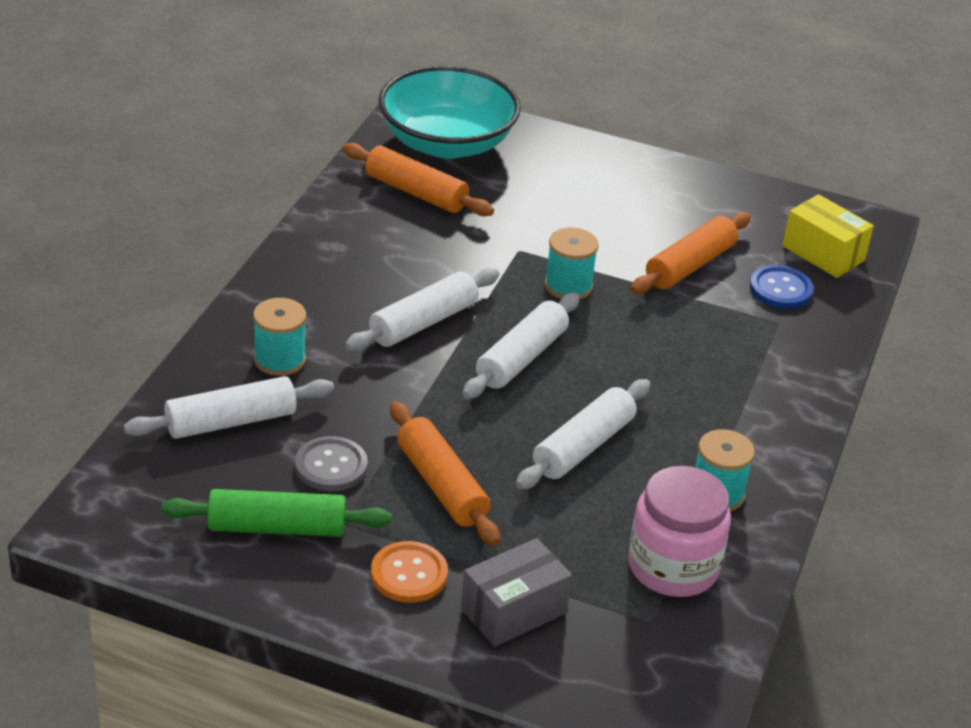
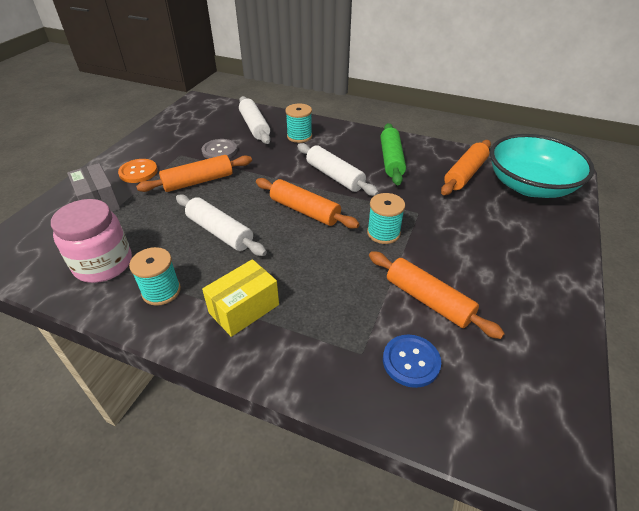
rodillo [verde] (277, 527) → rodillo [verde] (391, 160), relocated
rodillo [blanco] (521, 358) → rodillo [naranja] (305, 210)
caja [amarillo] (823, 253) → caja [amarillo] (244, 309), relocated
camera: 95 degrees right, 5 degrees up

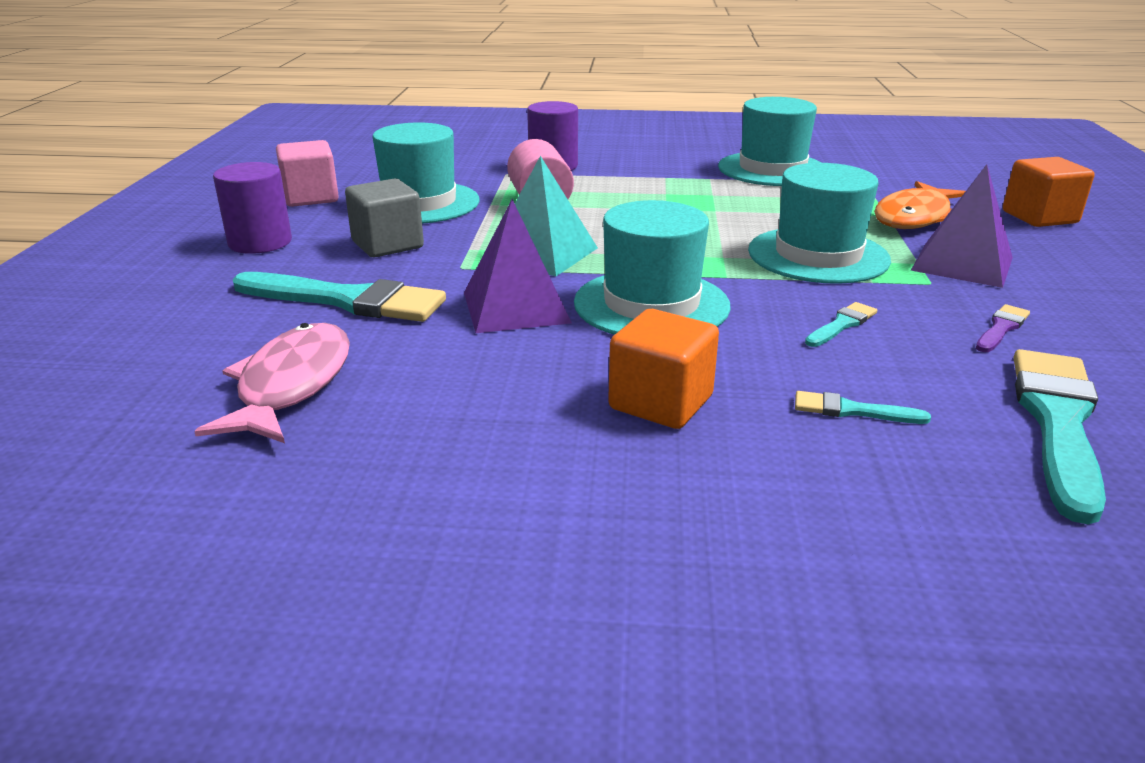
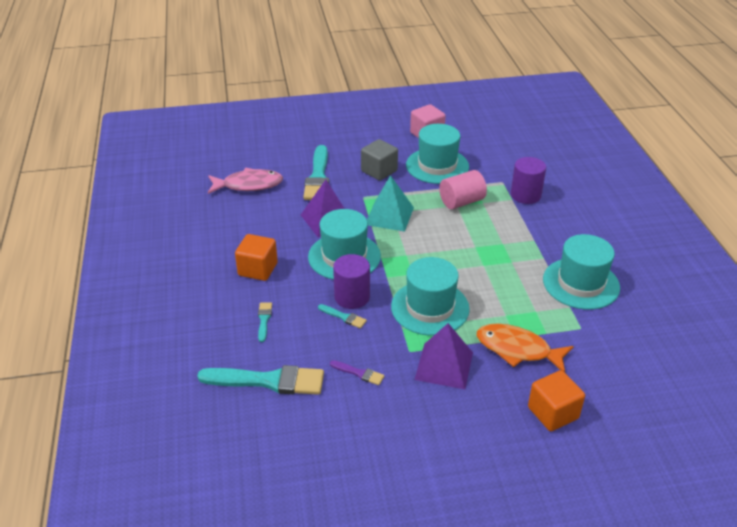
cilindro [morado] (260, 242) → cilindro [morado] (352, 297), relocated
camera: 75 degrees right, 10 degrees up

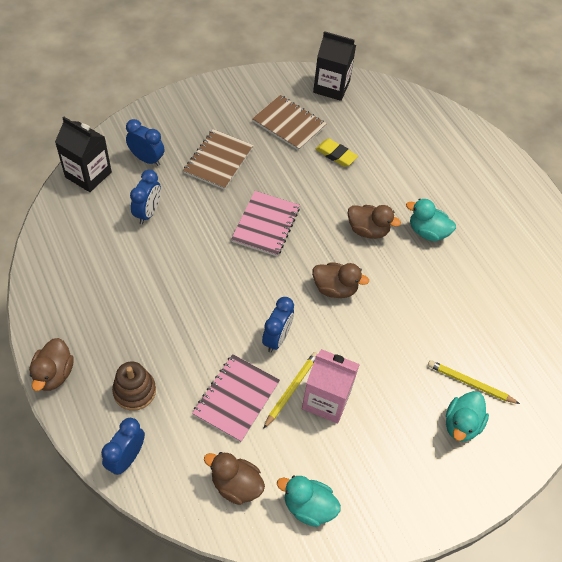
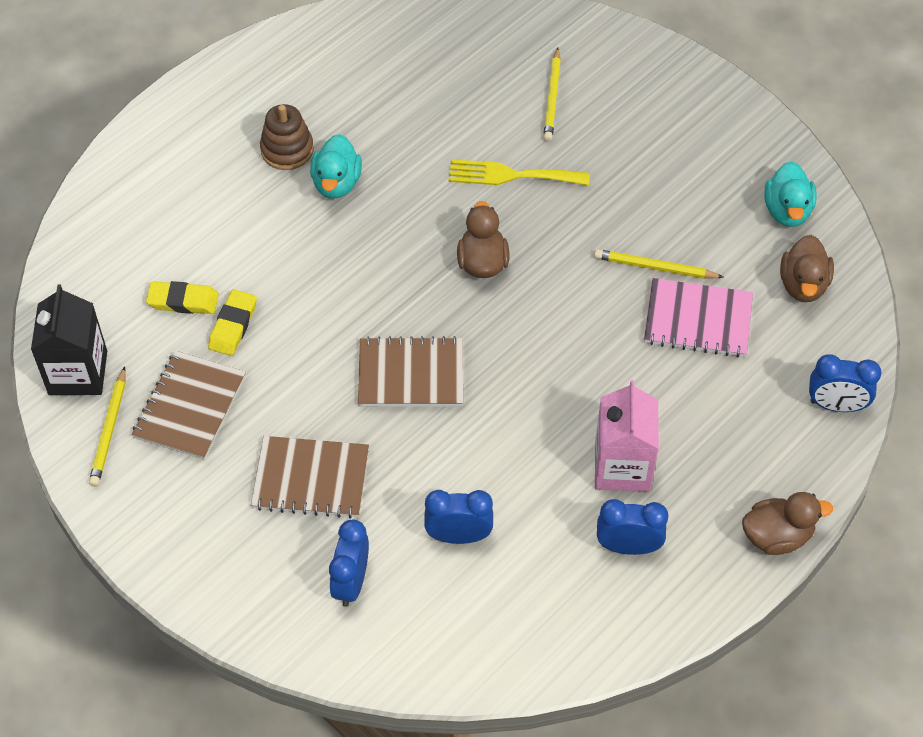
cartón de leche [negro] (88, 174) → -
juguete apilable [marrón] (134, 391) → juguete apilable [marrón] (287, 150), relocated
cuaderno [rosa] (265, 225) → cuaderno [marrón] (411, 374)
despertador [azul] (277, 338) → despertador [azul] (628, 546), relocated
cartón de leche [rosa] (326, 399) → cartón de leche [rosa] (622, 466), relocated
pato [marrón] (368, 230) → -
pato [turquesa] (461, 424) → -
- → lápiz [amarillo] (109, 430)
- → goma de borrar [amarillo] (183, 301)
- → tenedor [amarillo] (511, 175)
camera: 105 degrees left, 0 degrees up

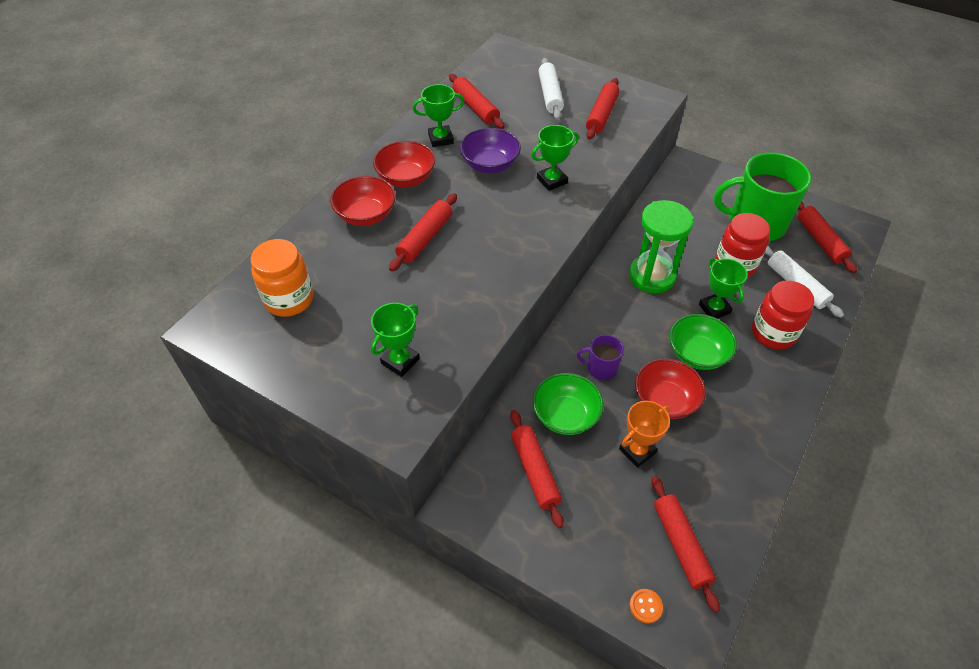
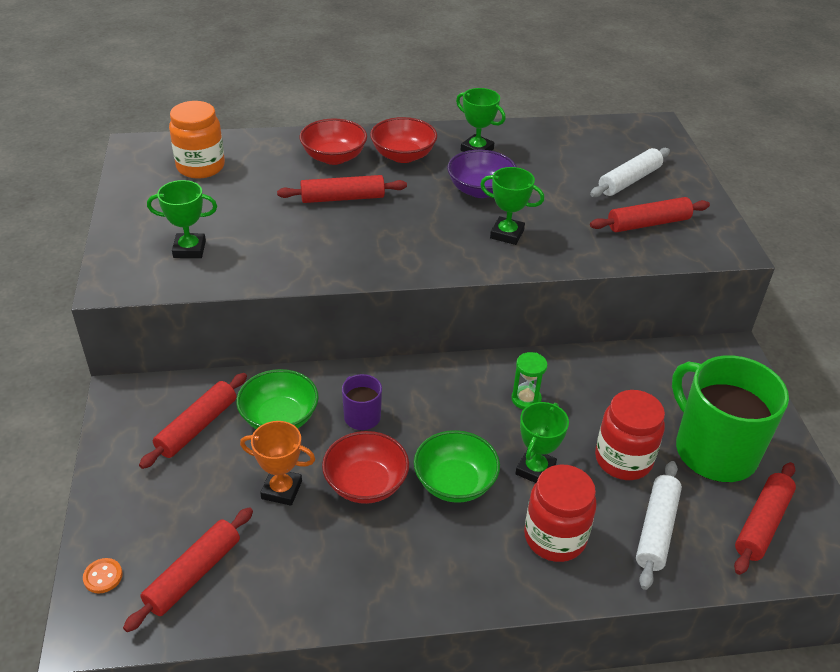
rodillo [rojo] (475, 108) → -
reloj de arena [verde] (652, 276) → reloj de arena [verde] (526, 399), x0.49
camera: 50 degrees right, 10 degrees down

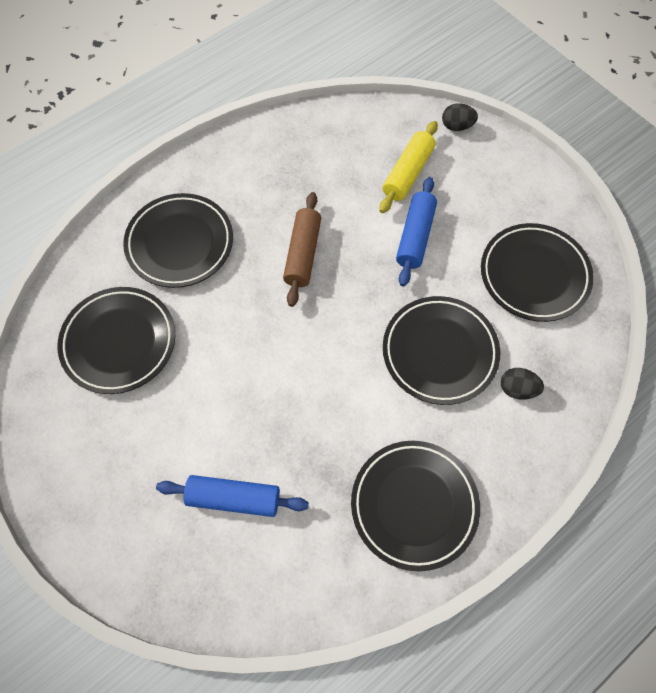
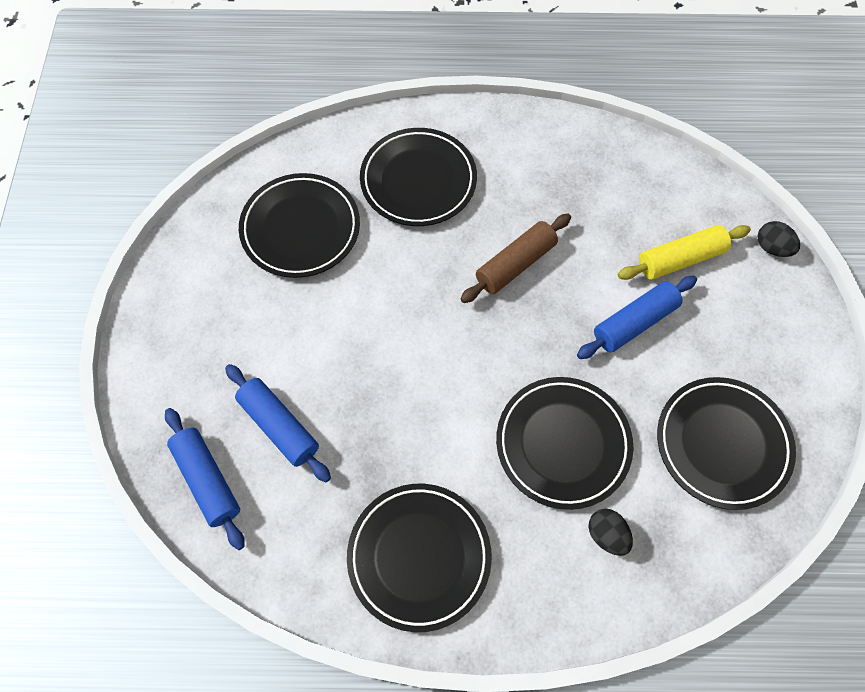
- → rodillo [azul] (207, 480)
camera: 40 degrees right, 0 degrees up

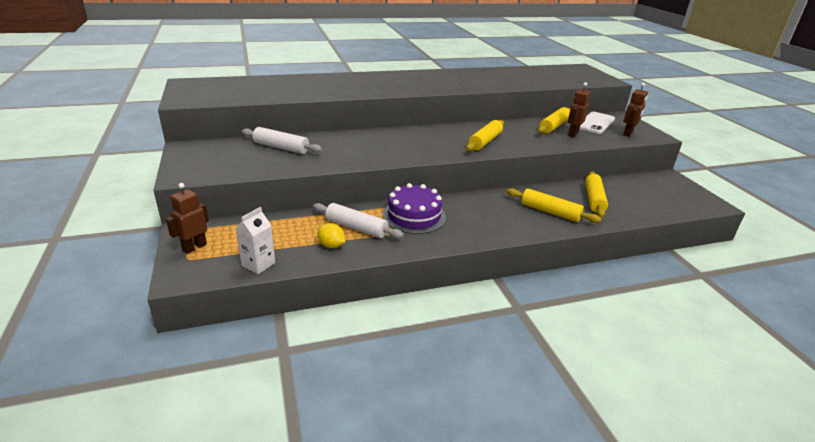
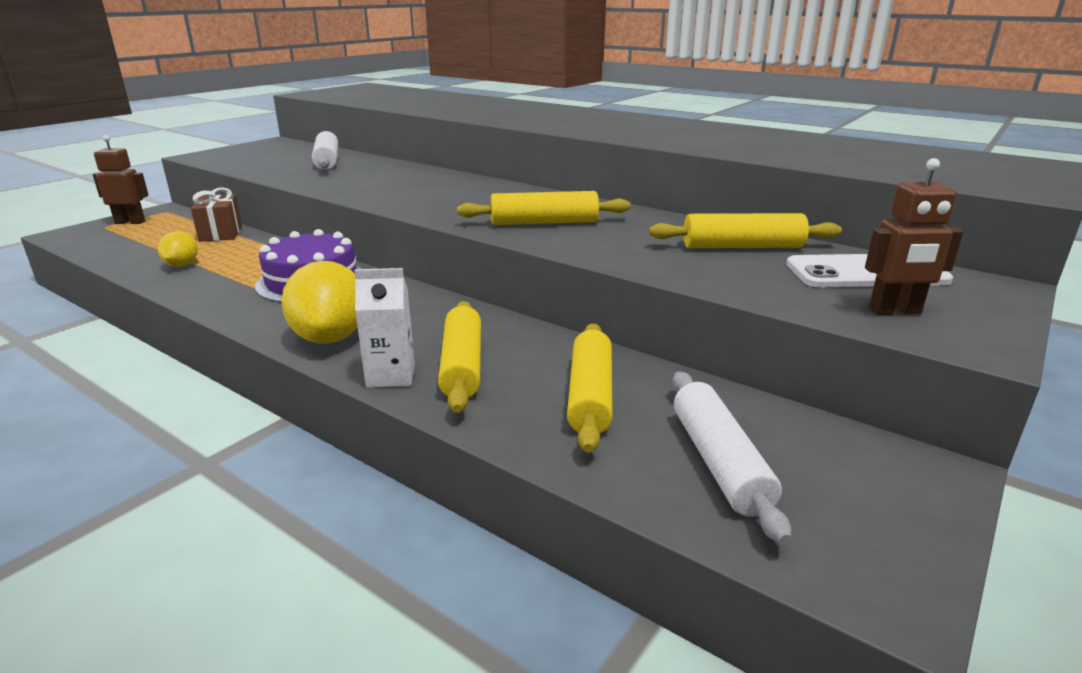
cartón de leche [blanco] (258, 264) → cartón de leche [blanco] (391, 376), relocated
rodillo [blanco] (356, 228) → rodillo [blanco] (719, 462), relocated
robot [marrón] (572, 134) → -
rodillo [amarillo] (593, 199) → rodillo [amarillo] (590, 396), 60 degrees counterclockwise
- → regalo [marrón] (221, 234)
- → limón [amarillo] (330, 337)
camera: 55 degrees right, 5 degrees down

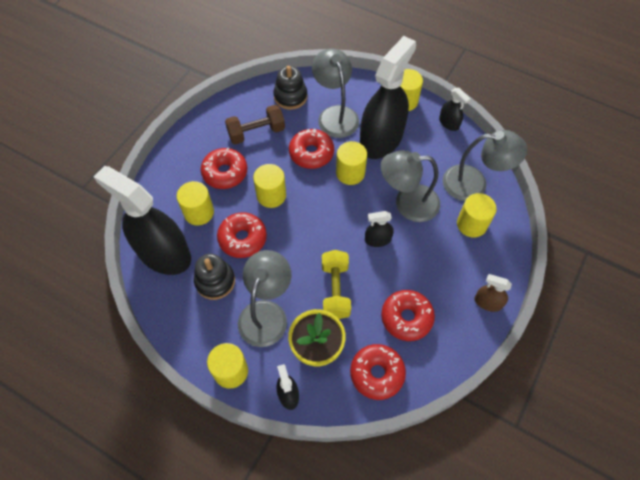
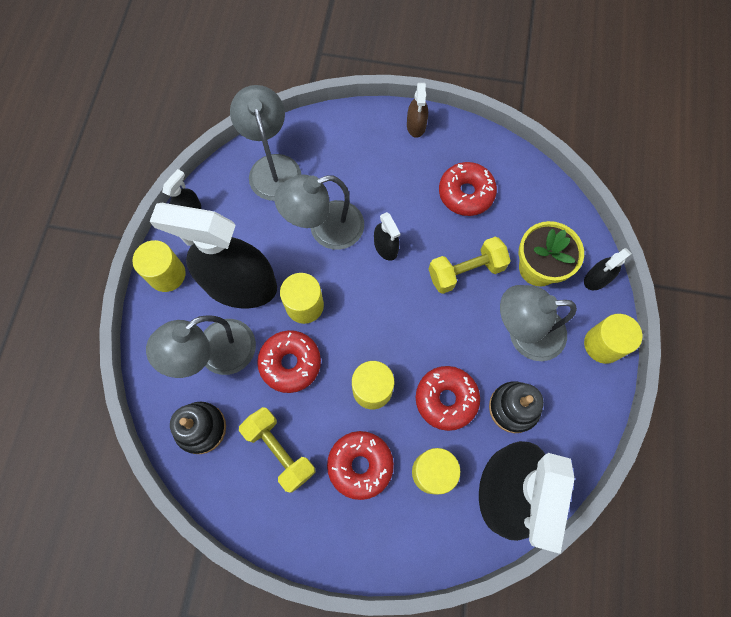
mancuerna [marrón] (256, 132) → mancuerna [amarillo] (280, 450)
rosquilla [rojo] (377, 373) → -
lámpara [gris] (407, 203) → lámpara [gris] (325, 229), 90 degrees clockwise
cilindro [amarillo] (471, 224) → -
camera: 110 degrees left, 10 degrees up

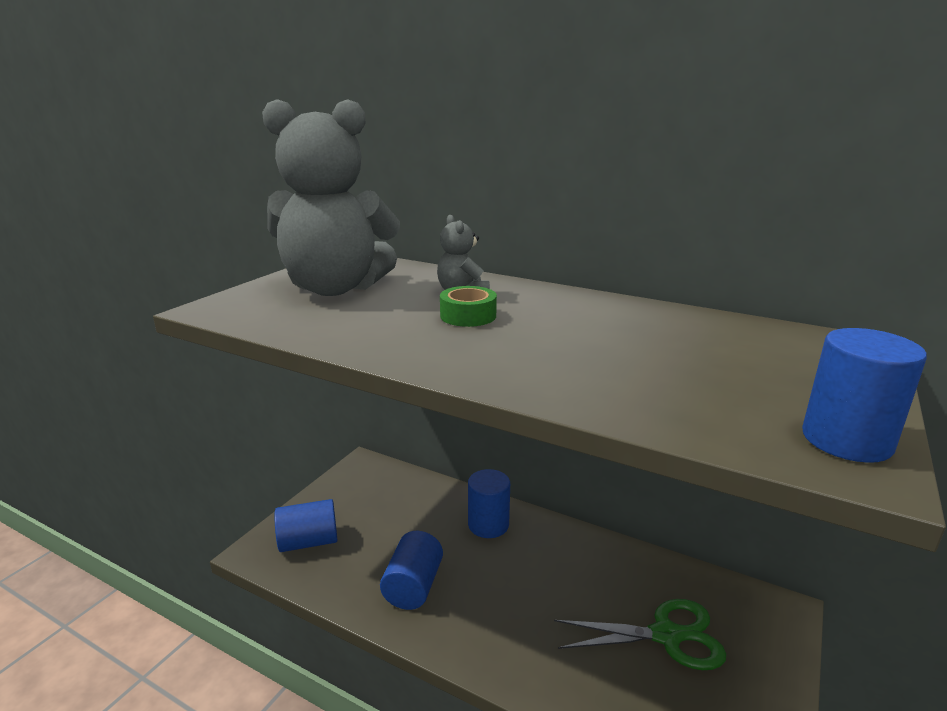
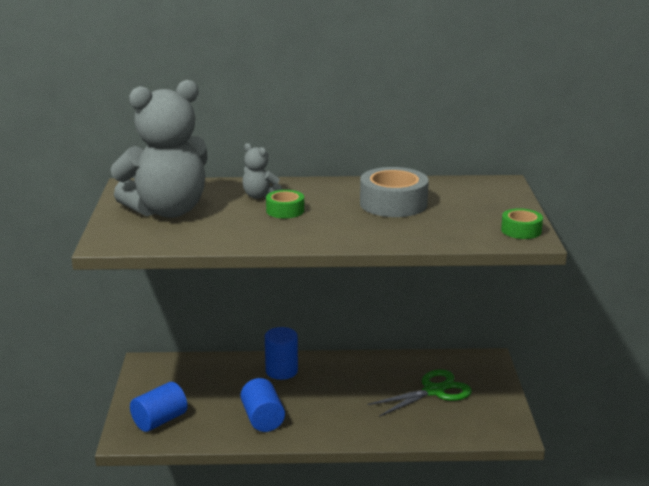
cilindro [azul] (846, 440) → cinta adhesiva [verde] (521, 230)
- → cinta adhesiva [gris] (393, 203)
camera: 30 degrees left, 0 degrees up

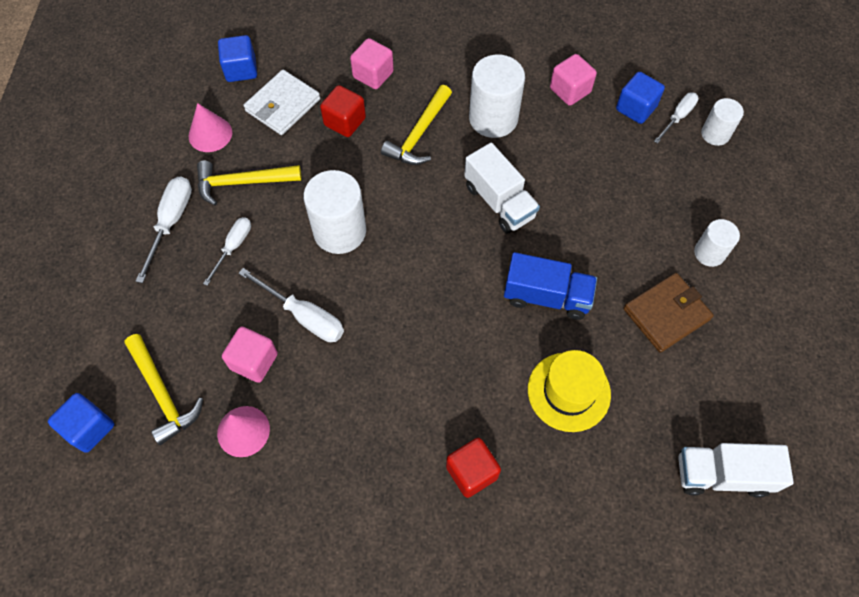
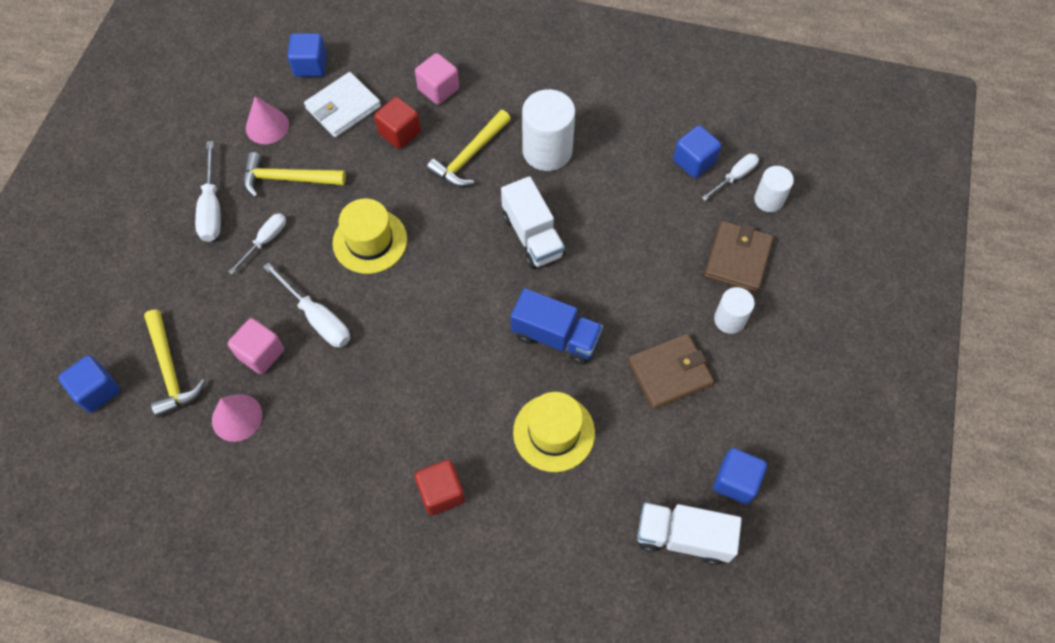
destornillador [blanco] (171, 222) → destornillador [blanco] (212, 208), 150 degrees clockwise
cilindro [blanco] (339, 231) → sombrero [amarillo] (370, 241)
cubo [rosa] (570, 90) → -
- → cartera [marrón] (737, 258)
- → cubo [azul] (735, 481)
camera: 10 degrees right, 0 degrees up

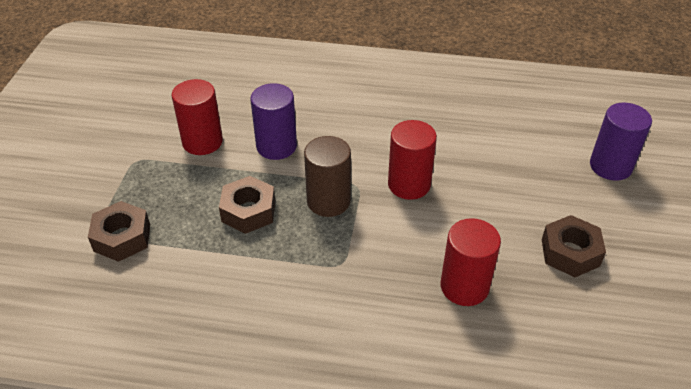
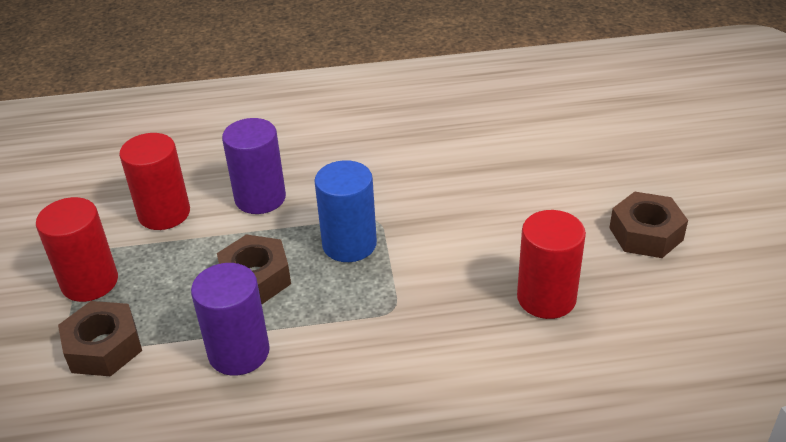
cilindro [marrón] (328, 201) → cilindro [azul] (349, 244)
cilindro [rojo] (409, 184) → cilindro [rojo] (90, 282), relocated
cilindro [morado] (610, 166) → cilindro [morado] (239, 352), relocated
camera: 15 degrees left, 5 degrees down

